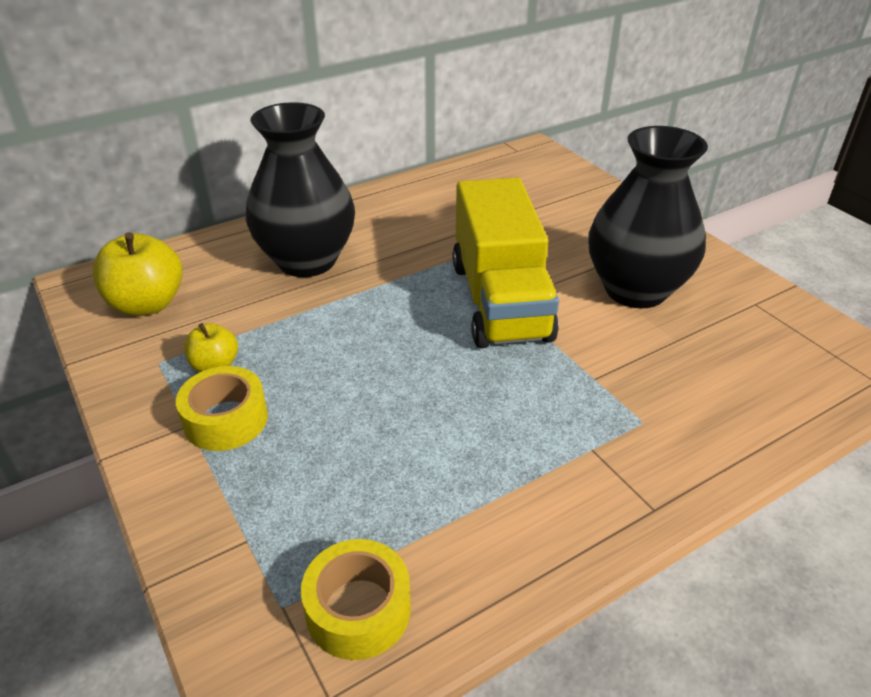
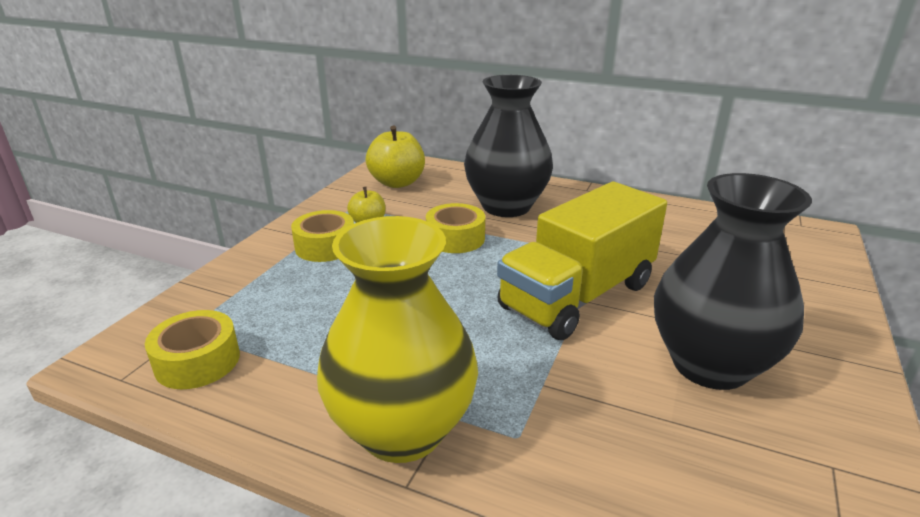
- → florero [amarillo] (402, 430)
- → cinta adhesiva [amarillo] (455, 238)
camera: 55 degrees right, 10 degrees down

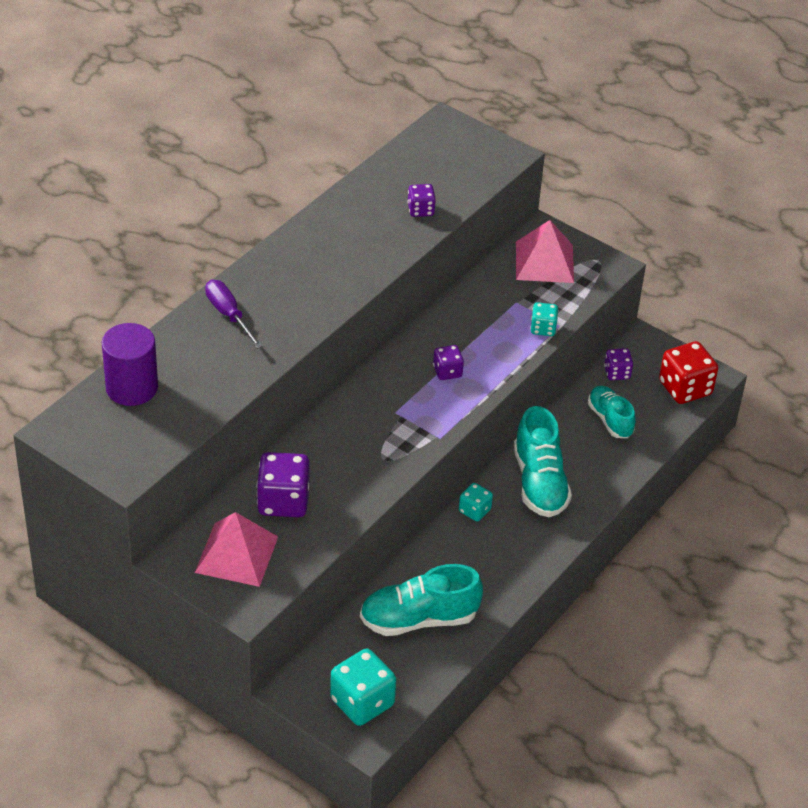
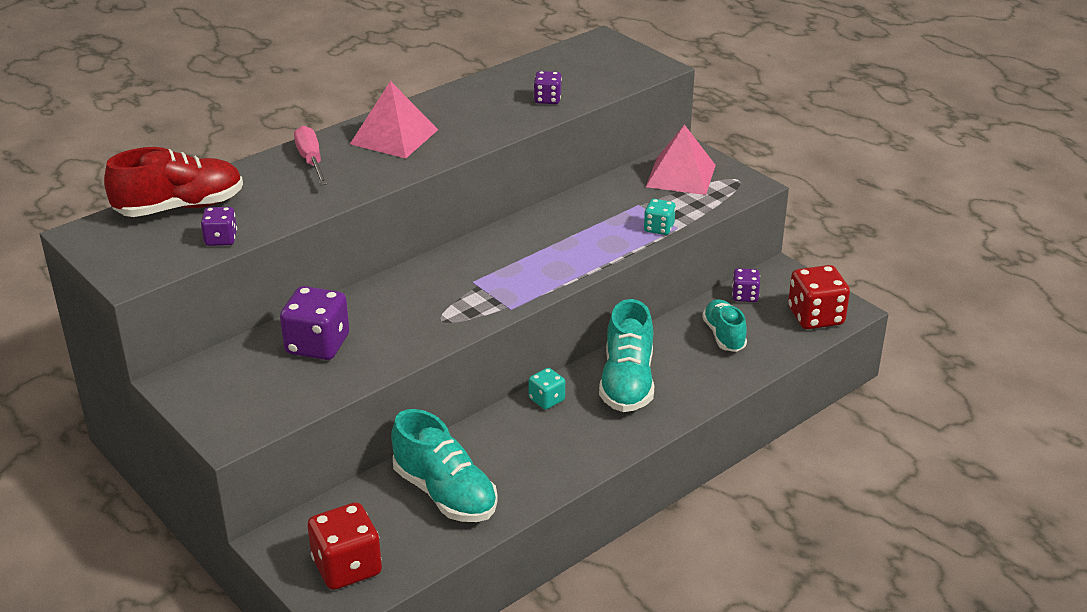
cilindro [morado] (132, 388) → zapato [rojo] (180, 207)
pirámide [rosa] (236, 554) → pirámide [rosa] (394, 137), relocated
destornillador [morado] (228, 315) → destornillador [rosa] (311, 160)
dado [turquesa] (362, 702) → dado [rojo] (347, 567)
zapato [turquesa] (419, 619) → zapato [turquesa] (445, 493), 135 degrees counterclockwise
dado [morado] (447, 372) → dado [morado] (221, 239), relocated
camera: 15 degrees right, 10 degrees down

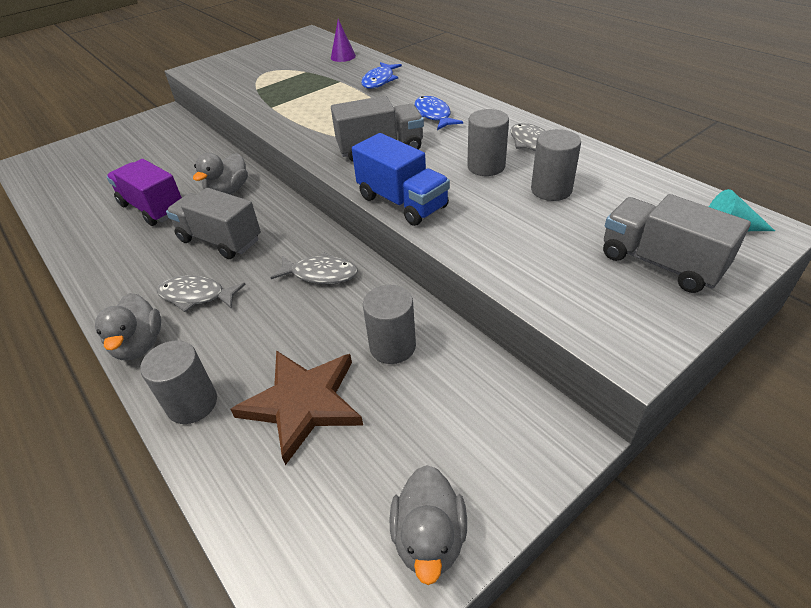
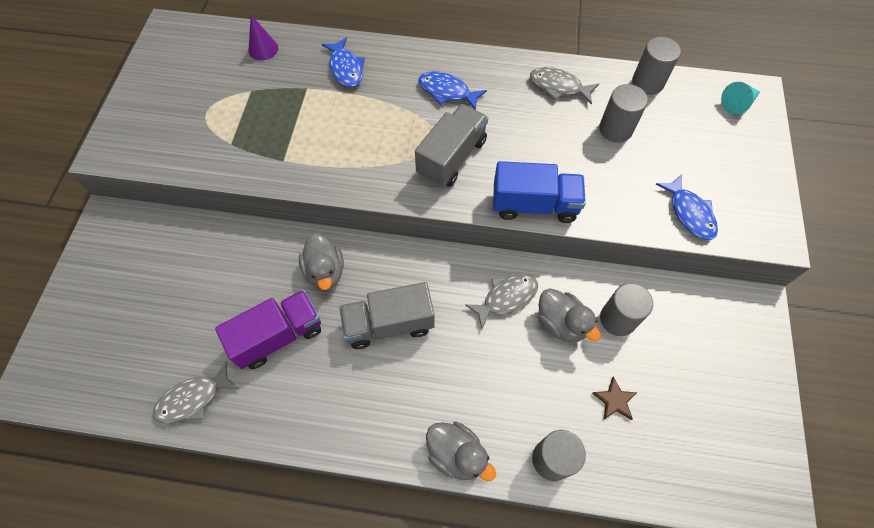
camión [morado] (153, 208) → camión [morado] (278, 336), 150 degrees clockwise
pez [gris] (196, 296) → pez [gris] (193, 398), relocated
estrella [marrón] (303, 403) → estrella [marrón] (614, 400), x0.45
pato [gris] (429, 538) → pato [gris] (561, 323), relocated
cilindro [gris] (486, 166) → cilindro [gris] (647, 83), relocated
camión [gris] (660, 263) → -
- → pez [azul] (689, 213)
camera: 45 degrees left, 20 degrees up

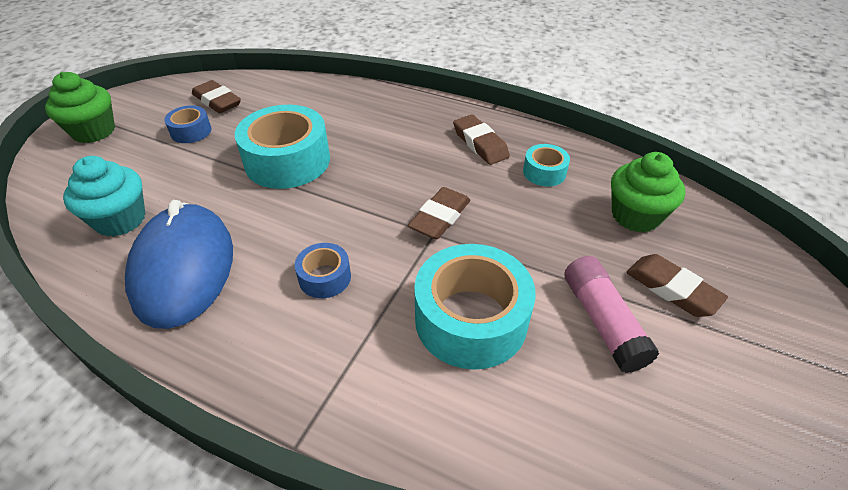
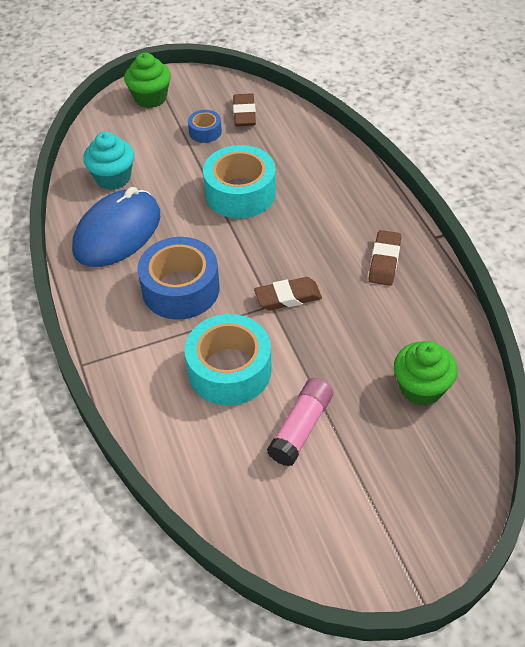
cinta adhesiva [azul] (325, 277) → cinta adhesiva [azul] (181, 289), x2.02
cinta adhesiva [turquesa] (544, 172) → -
goma de borrar [marrón] (672, 289) → -
camera: 45 degrees right, 5 degrees up

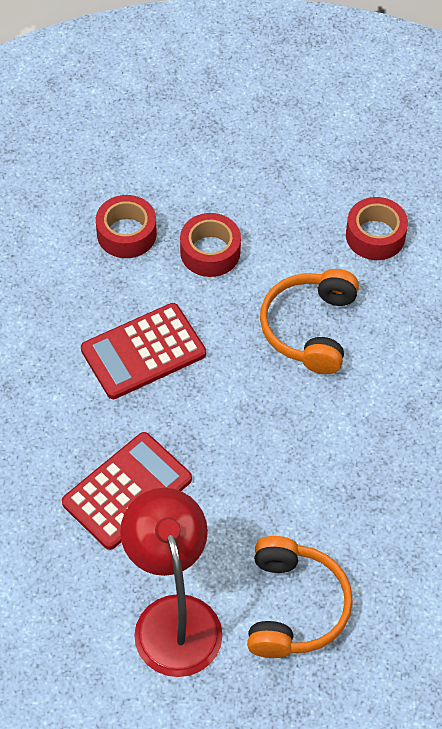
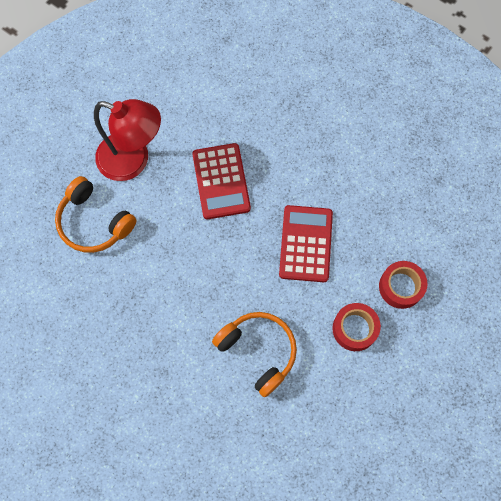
cinta adhesiva [rojo] (375, 236) → -
camera: 125 degrees right, 15 degrees up

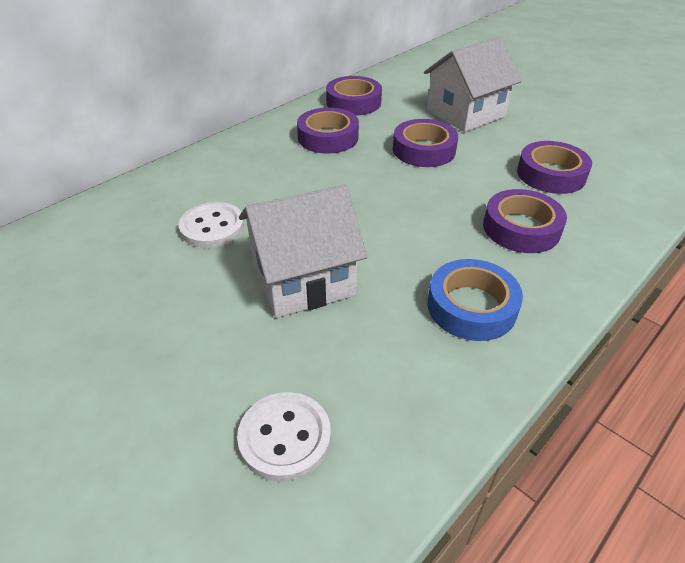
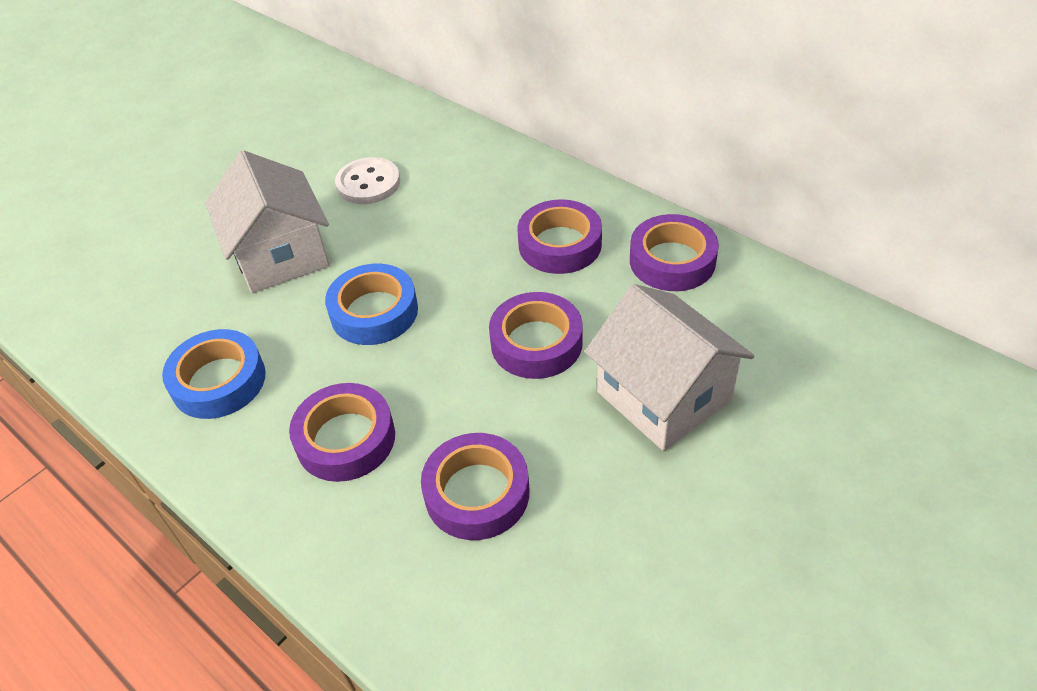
botón [blanco] (285, 437) → -
- → cinta adhesiva [azul] (374, 312)
camera: 90 degrees right, 5 degrees up

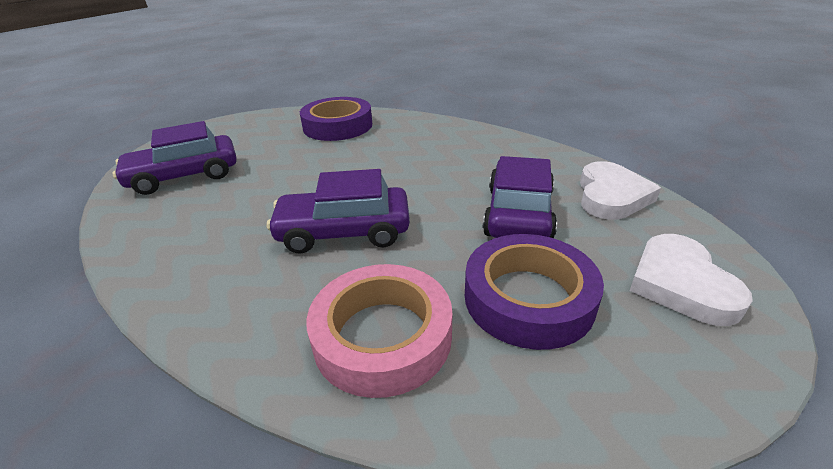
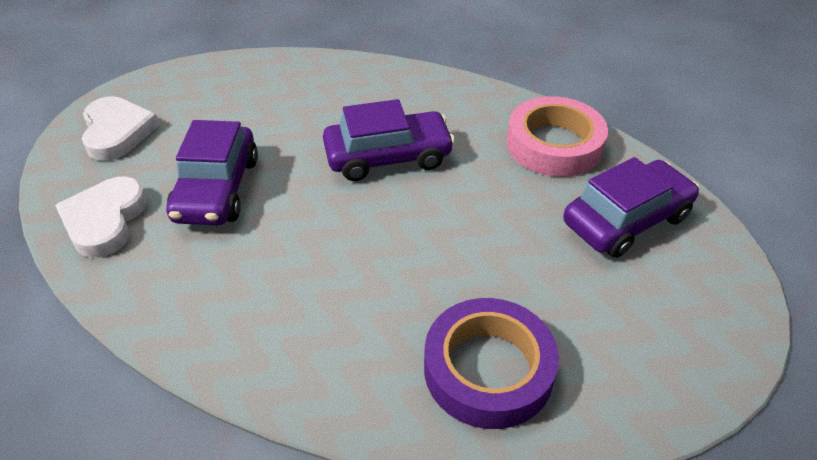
cinta adhesiva [rosa] (382, 336) → cinta adhesiva [rosa] (554, 145), relocated
cinta adhesiva [morado] (528, 298) → -
camera: 170 degrees right, 10 degrees up

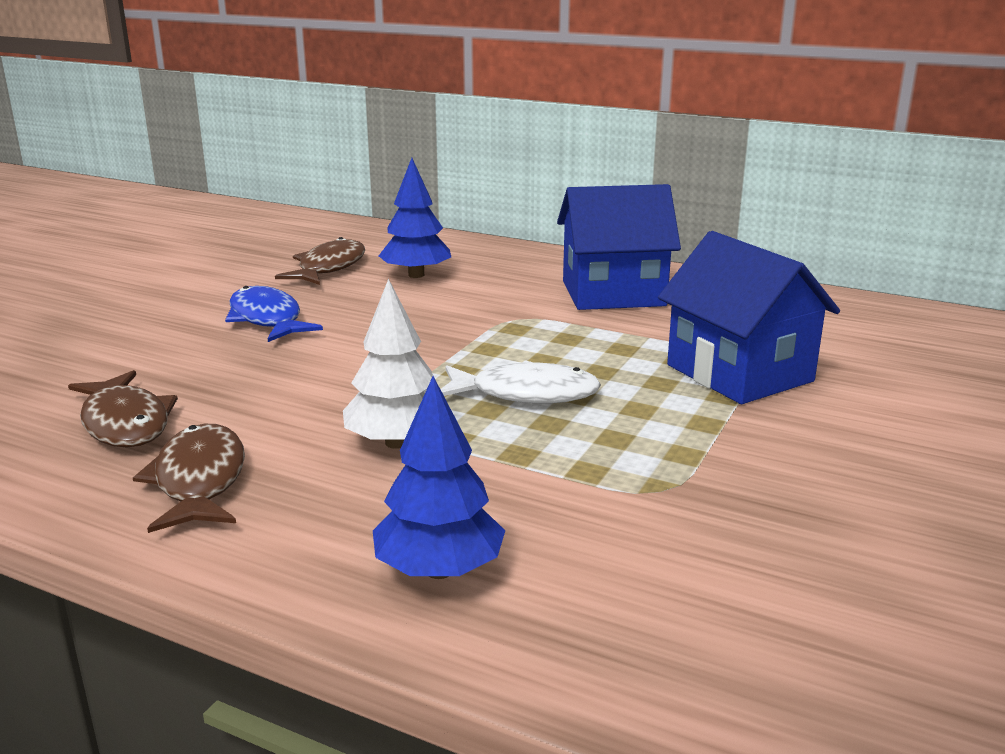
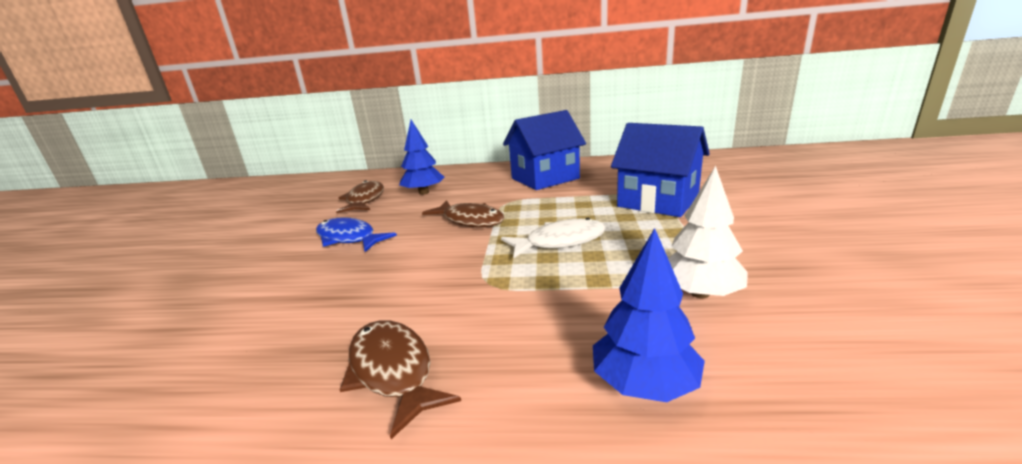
pez [marrón] (125, 423) → pez [marrón] (470, 220), relocated
árbol [blanco] (396, 442) → árbol [blanco] (699, 293), relocated
camera: 20 degrees left, 0 degrees up

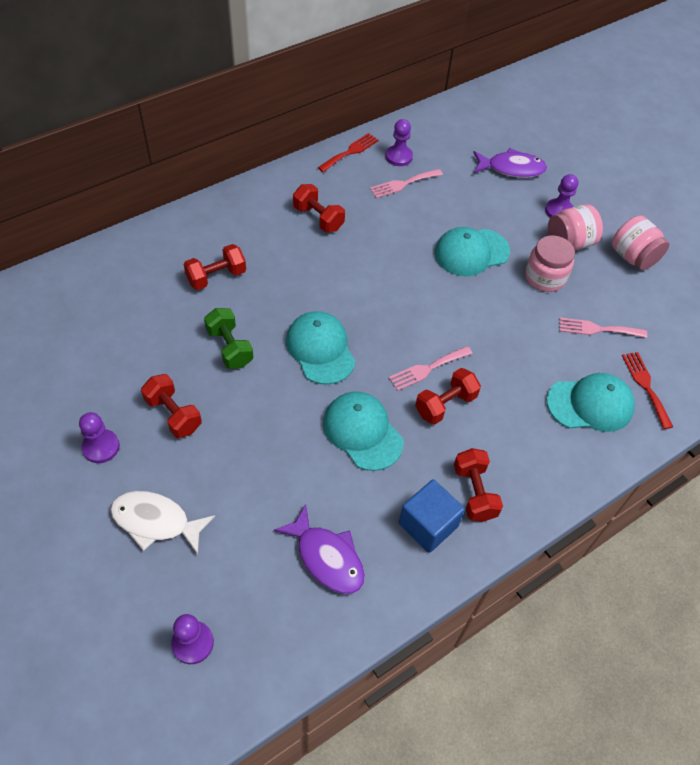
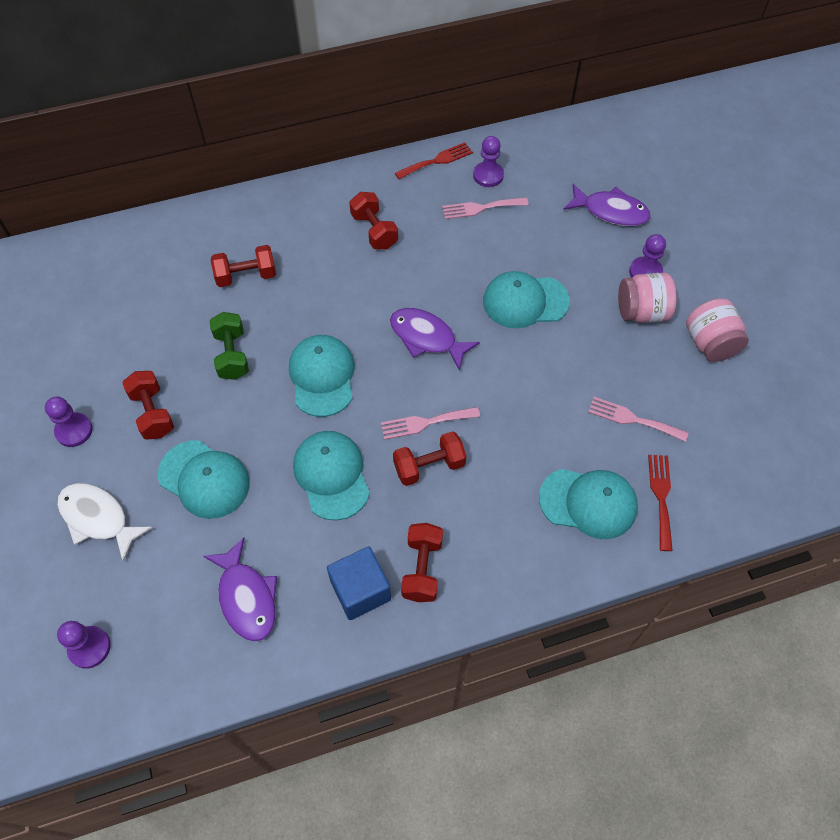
tarro [rosa] (545, 277) → -
- → gorra [turquesa] (204, 479)
- → pez [morado] (426, 338)
camera: 20 degrees right, 5 degrees up

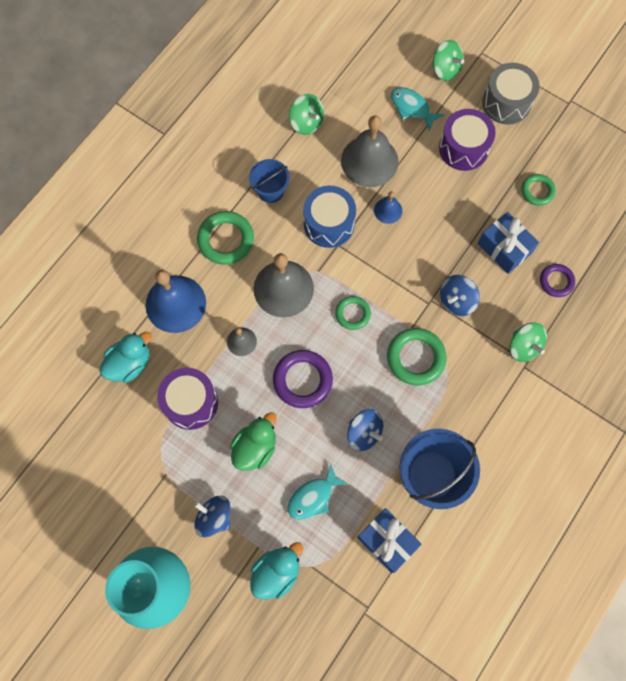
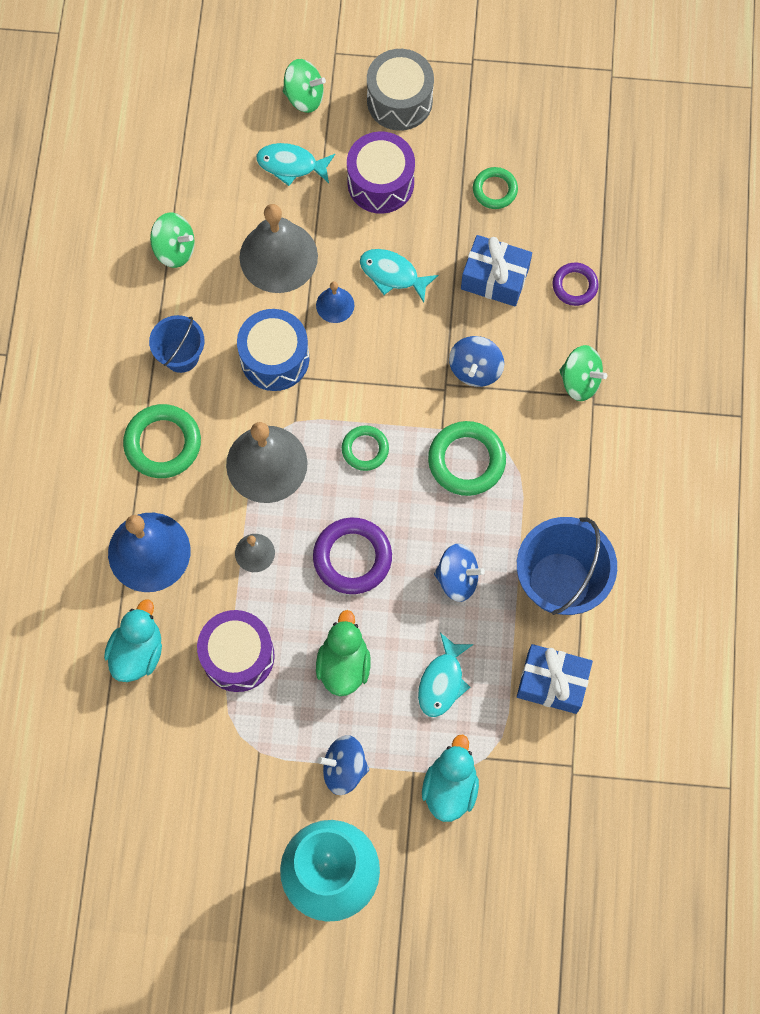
- → pez [turquesa] (392, 274)
camera: 30 degrees left, 0 degrees up

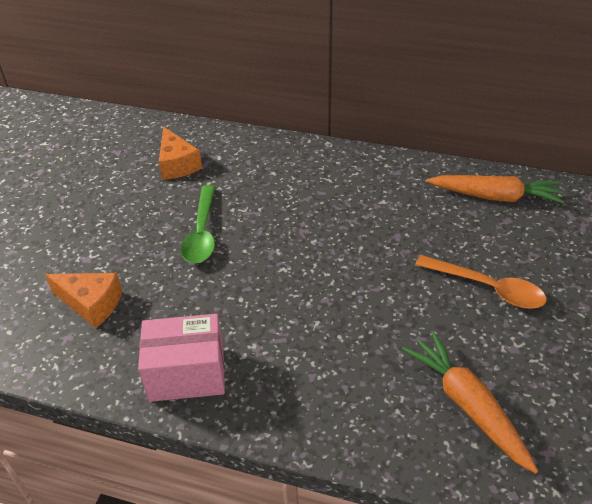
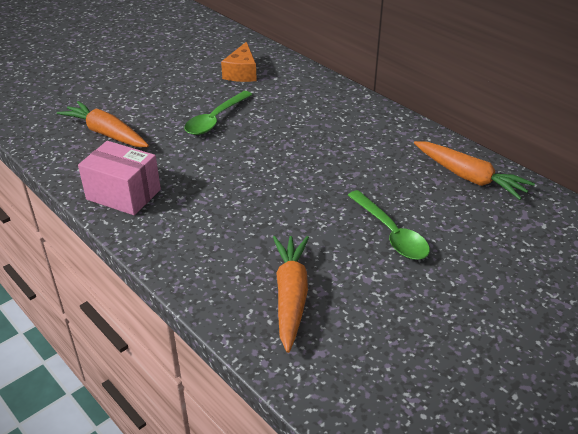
queso [naranja] (91, 304) → zanahoria [naranja] (106, 133)
cuchara [naranja] (487, 288) → cuchara [verde] (391, 233)
camera: 30 degrees right, 5 degrees down

